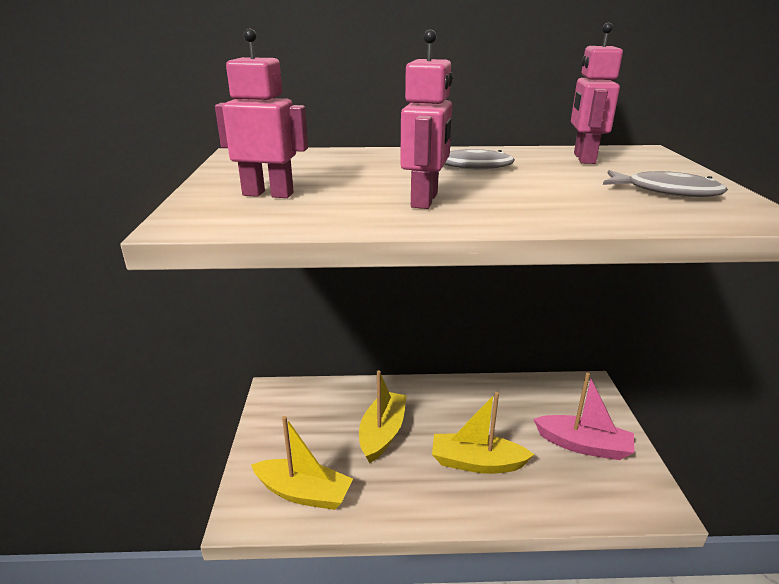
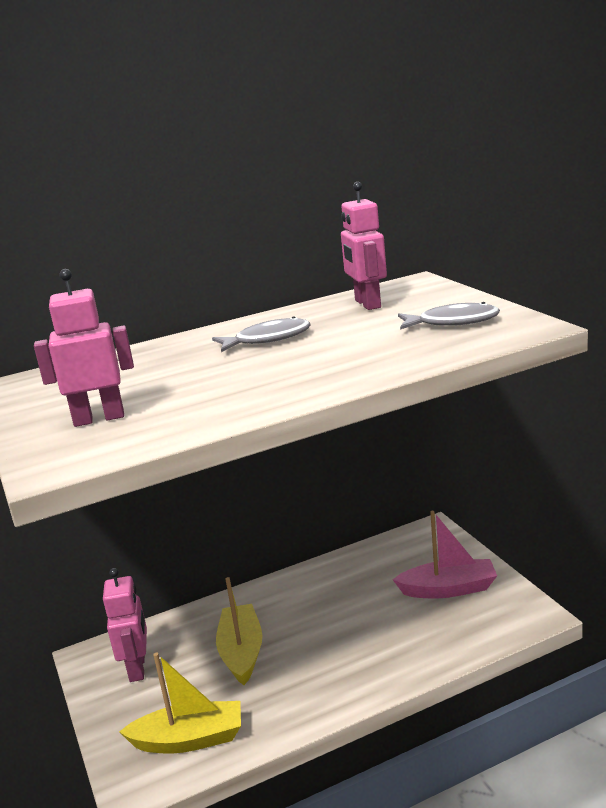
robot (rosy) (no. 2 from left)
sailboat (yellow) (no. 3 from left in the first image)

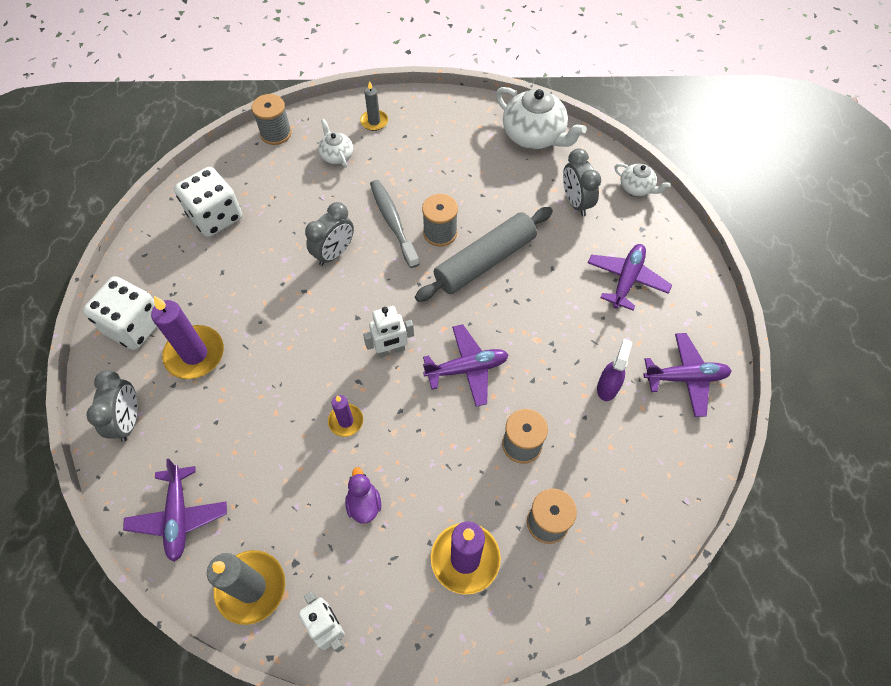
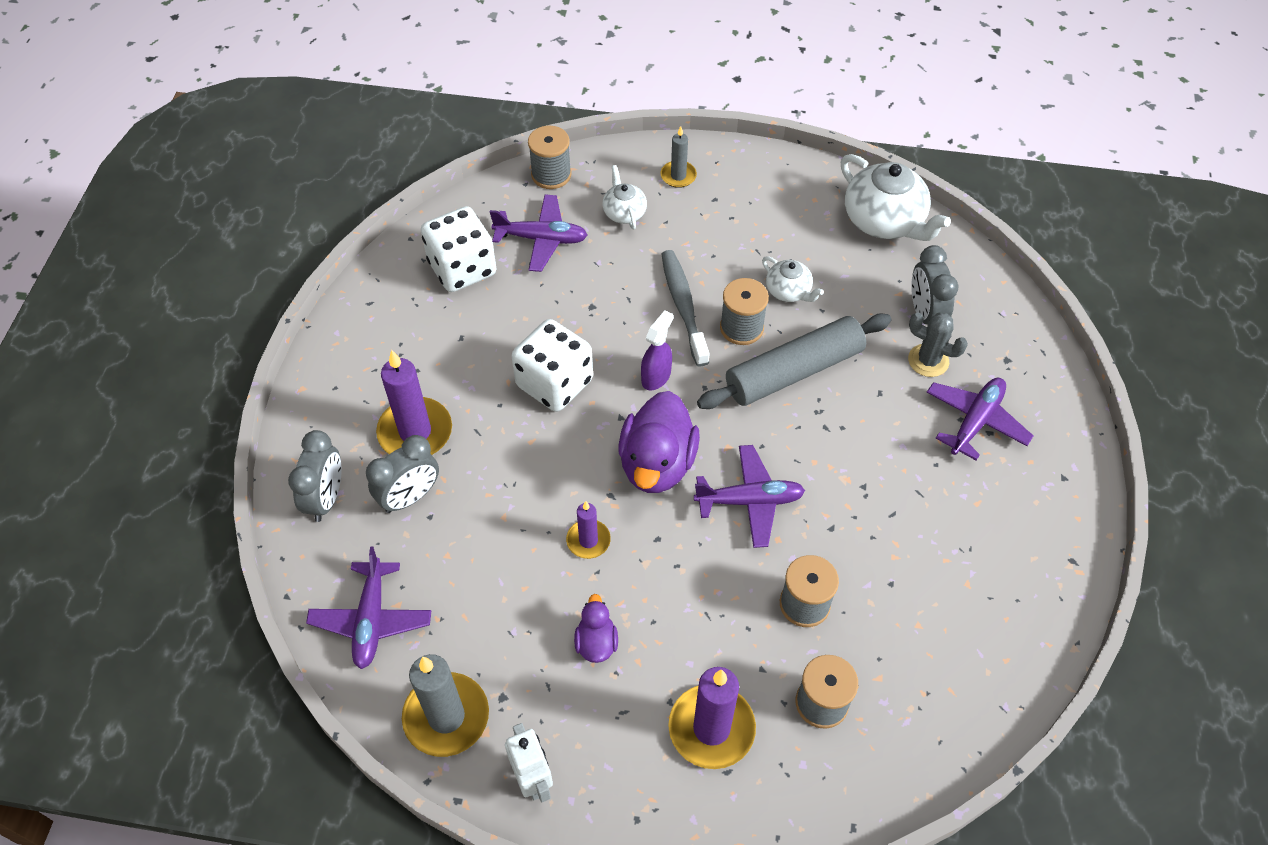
clock (ash-grey) (no. 2 from left)
toy plane (royal purple) (no. 2 from left)
game die (pure white) (no. 2 from left)
toy duck (royal purple) (no. 2 from left)
sprayer (royal purple)
teapot (pure white) (no. 2 from left)
saguaro cactus (ash-grey)

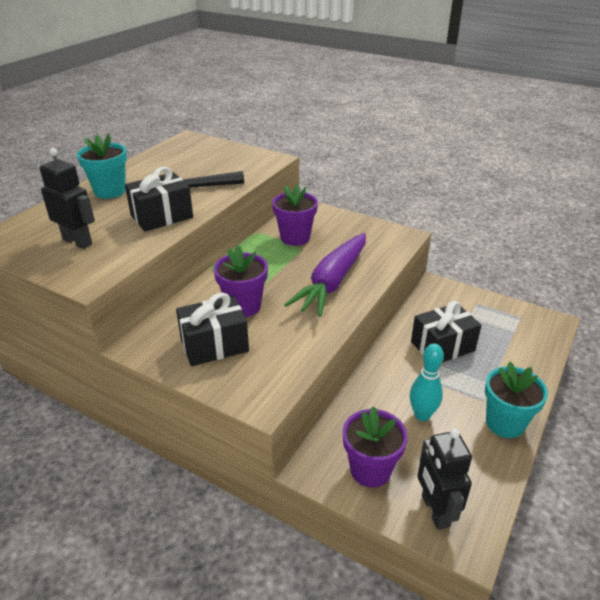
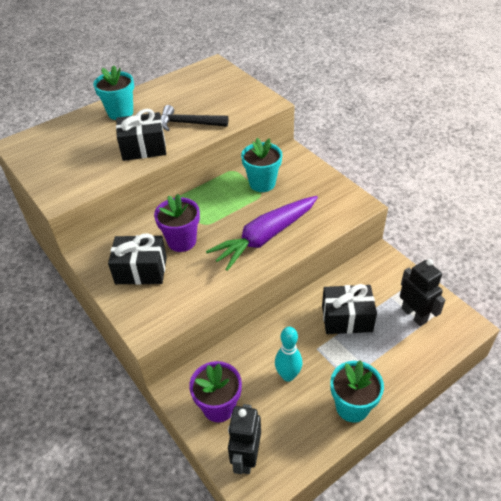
plant pot (aqua) (no. 2 from left)
robot (jet-black) (no. 2 from left)

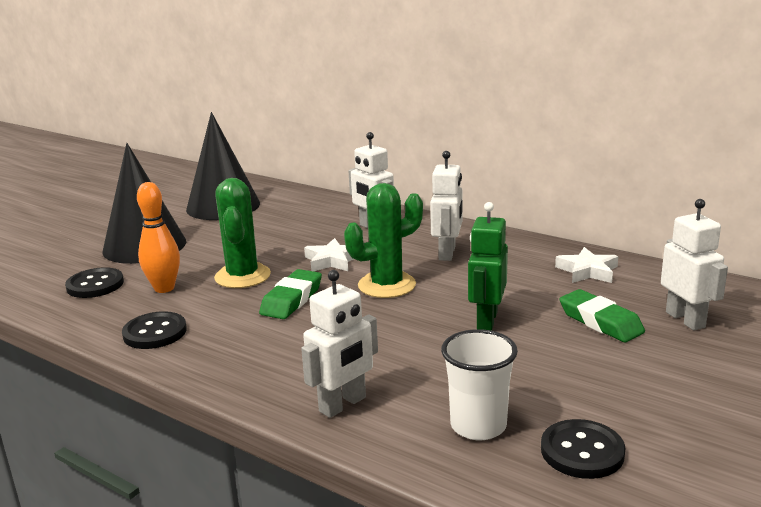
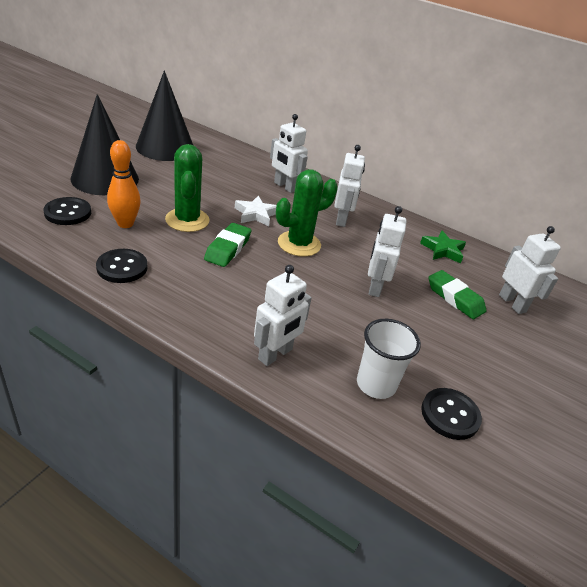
robot (pure white) (no. 4 from left)
star (emerald)

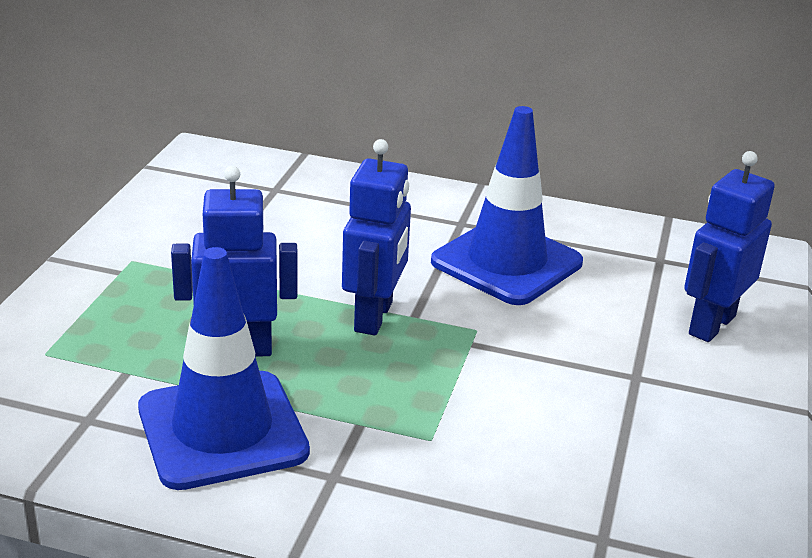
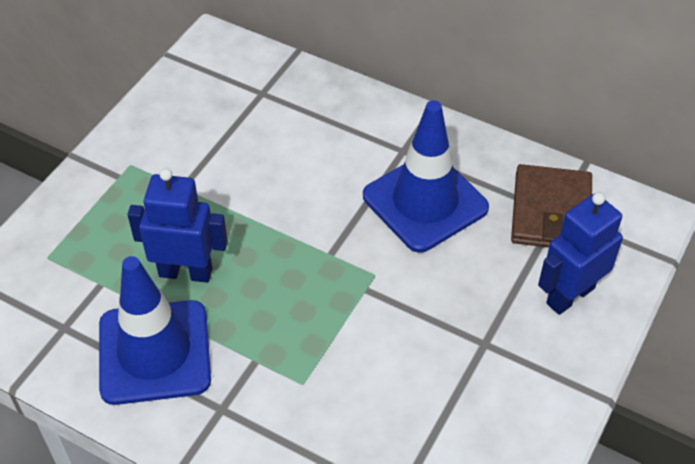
billfold (brown)
robot (blue) (no. 2 from left in the first image)

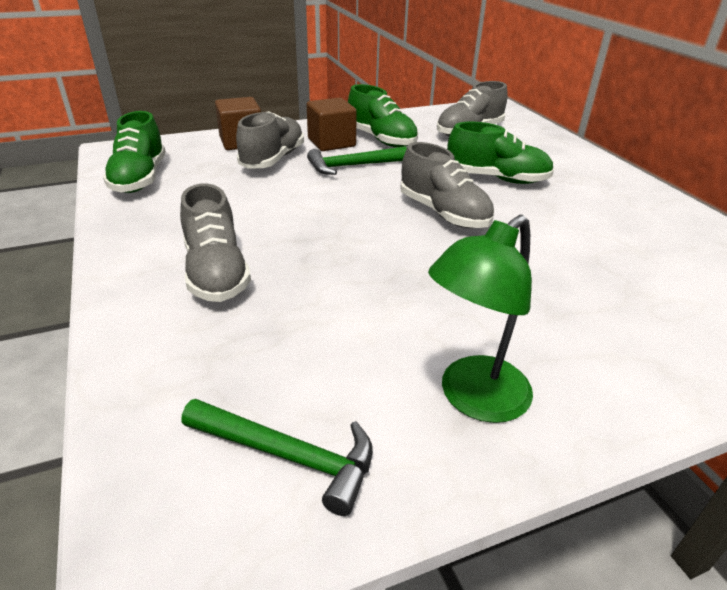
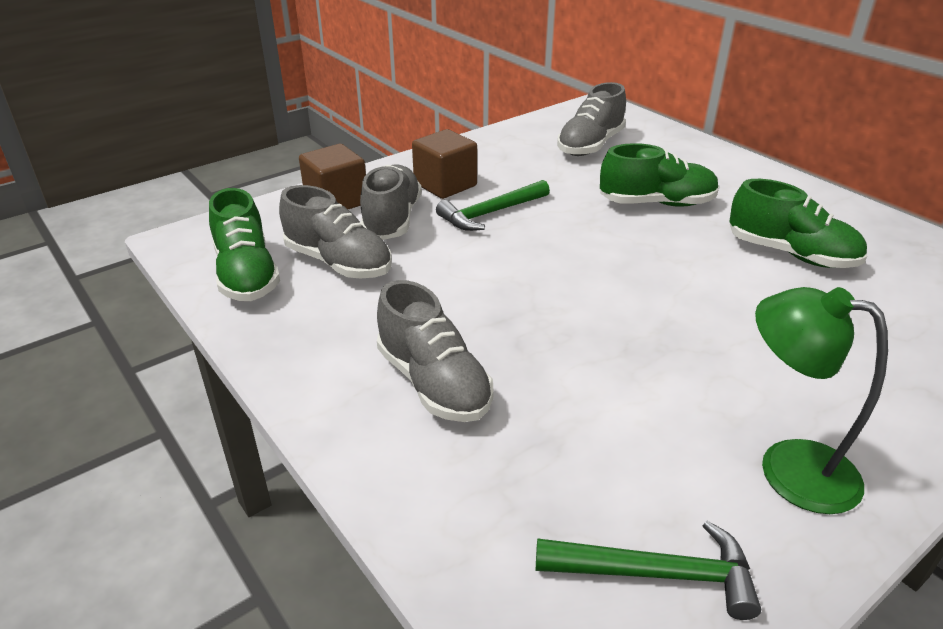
shoe (ash-grey) (no. 1 from left)
shoe (emerald) (no. 3 from left)
desk lamp (emerald)

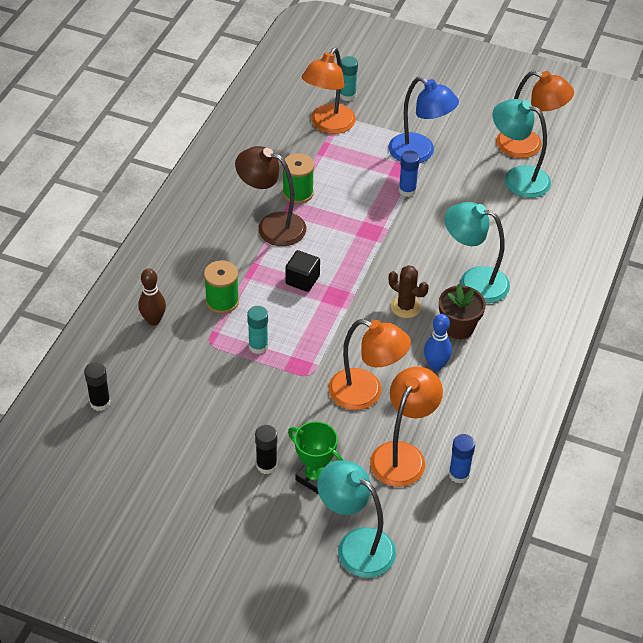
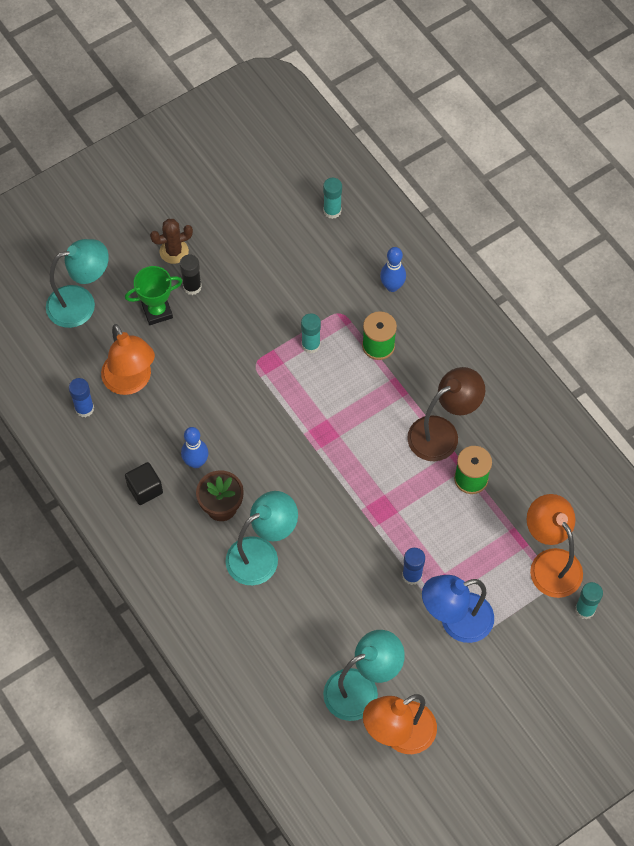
solid cube (jet-black)
saguaro cactus (brown)
glue stick (aqua) (no. 2 from left)
bowling pin (blue) (no. 2 from left)
desk lamp (orange-coloured) (no. 2 from left in the first image)

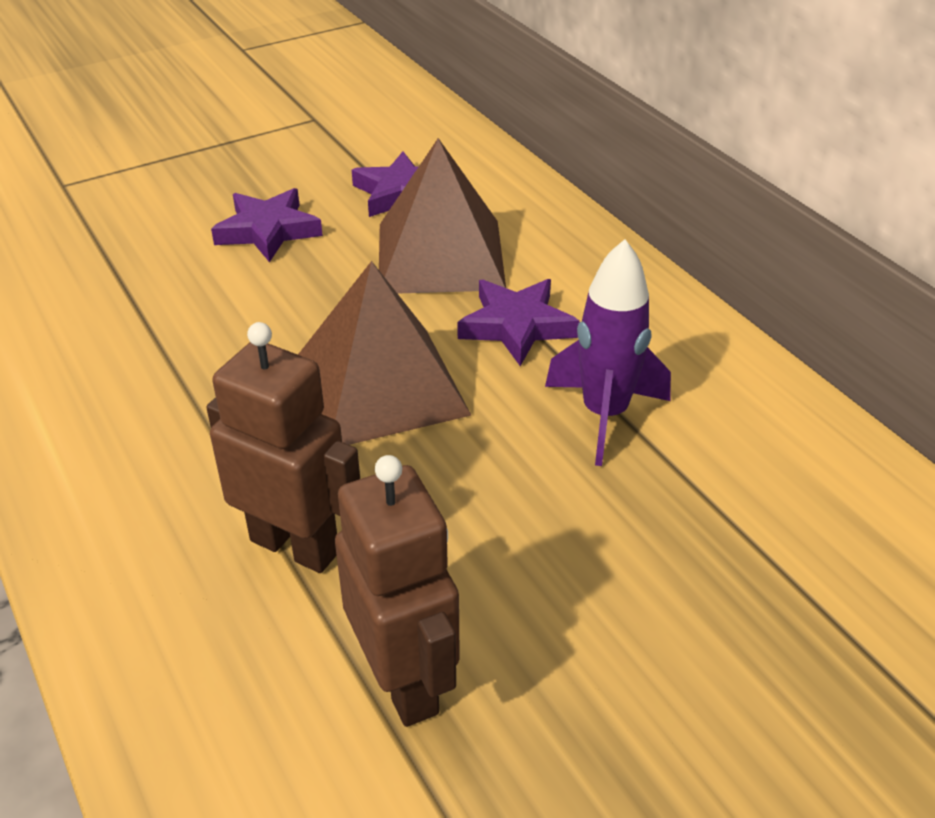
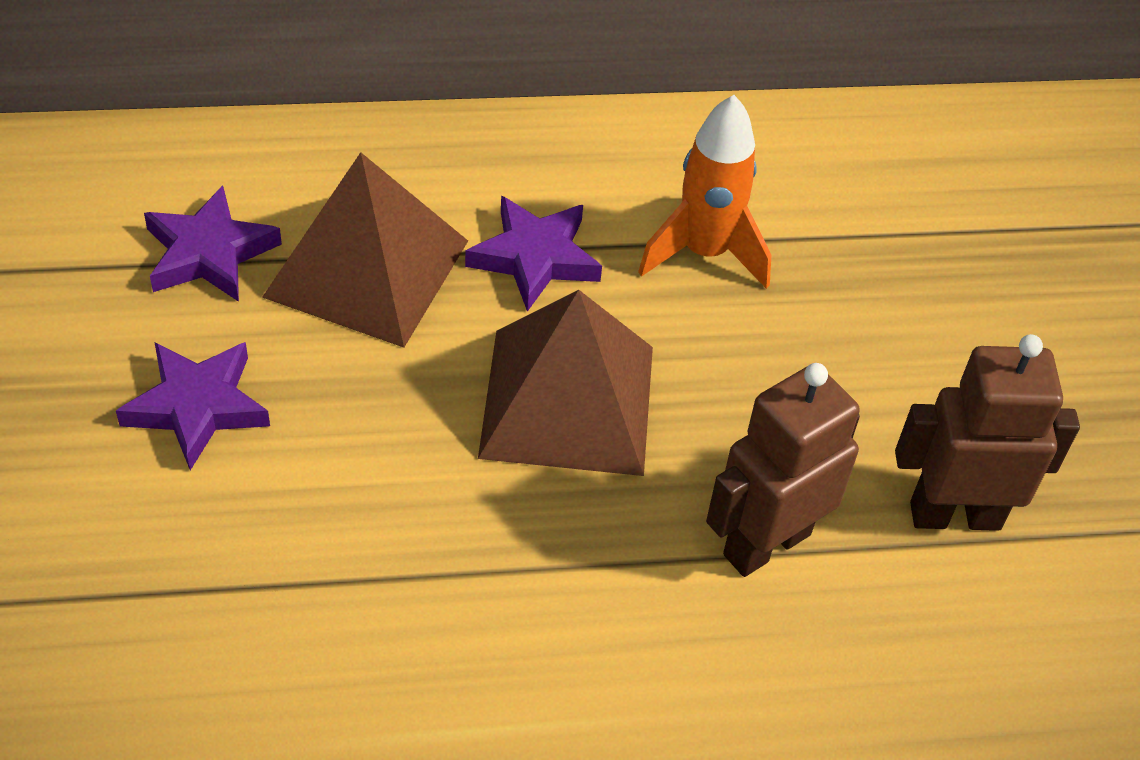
rocket (orange-coloured)

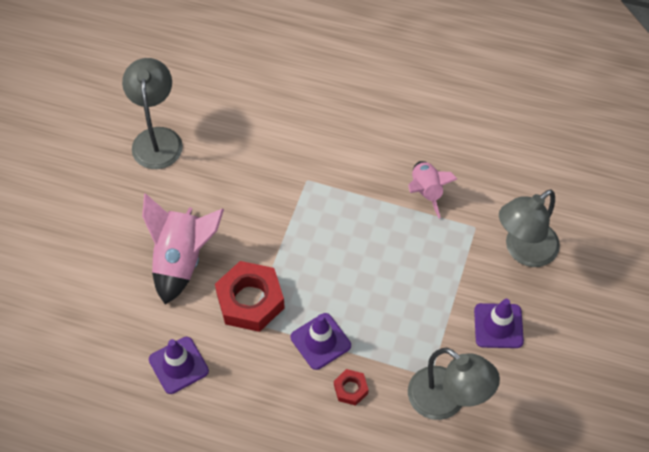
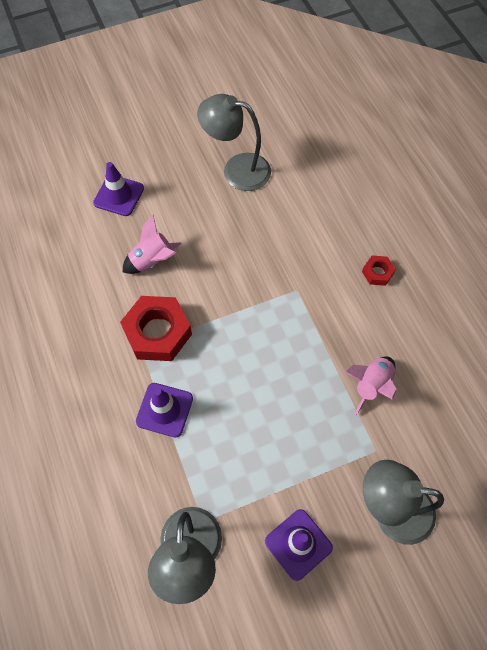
traffic cone (royal purple) (no. 1 from left)
rocket (rosy) (no. 1 from left)
desk lamp (ash-grey) (no. 2 from left)
hex nut (crimson) (no. 2 from left)

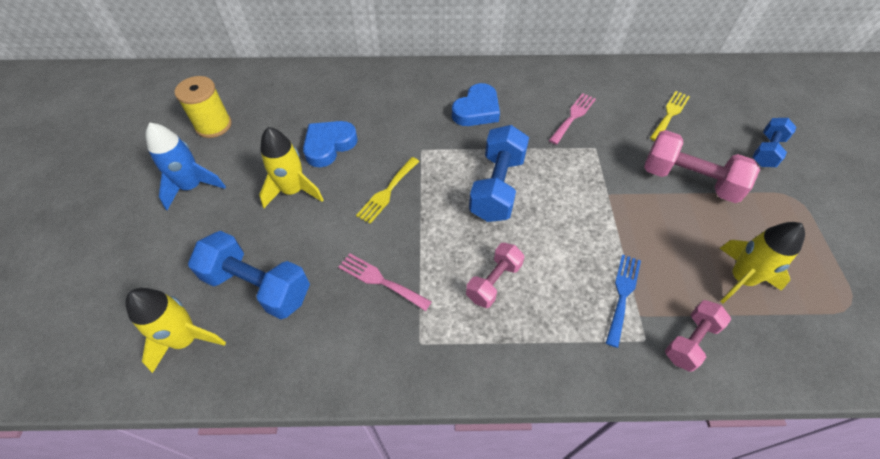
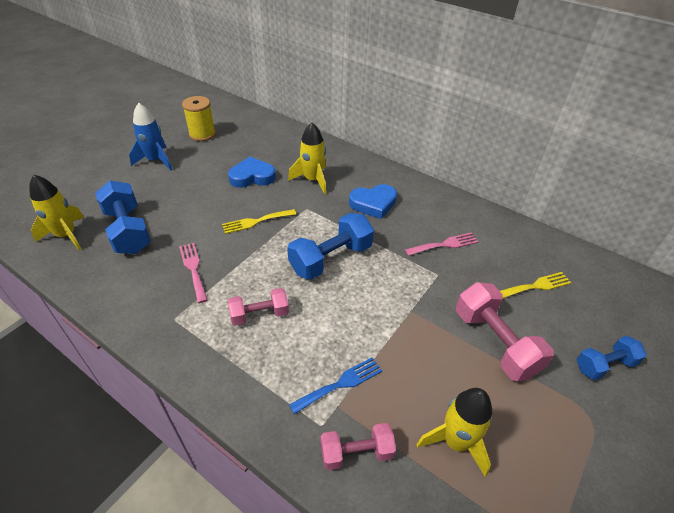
rocket (yellow) (no. 2 from left)

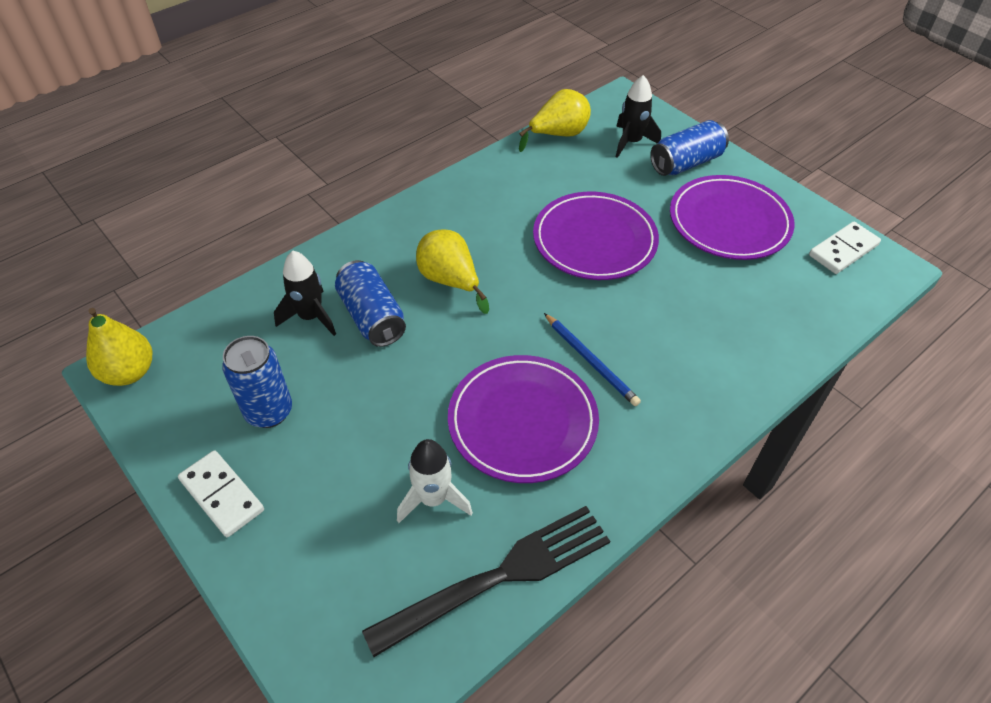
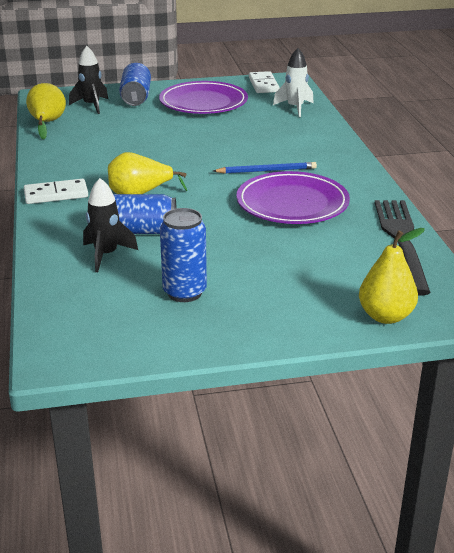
domino piece (pure white) (no. 1 from left)
rocket (pure white)
pear fruit (yellow) (no. 3 from left)
dinner plate (royal purple) (no. 2 from left in the first image)

